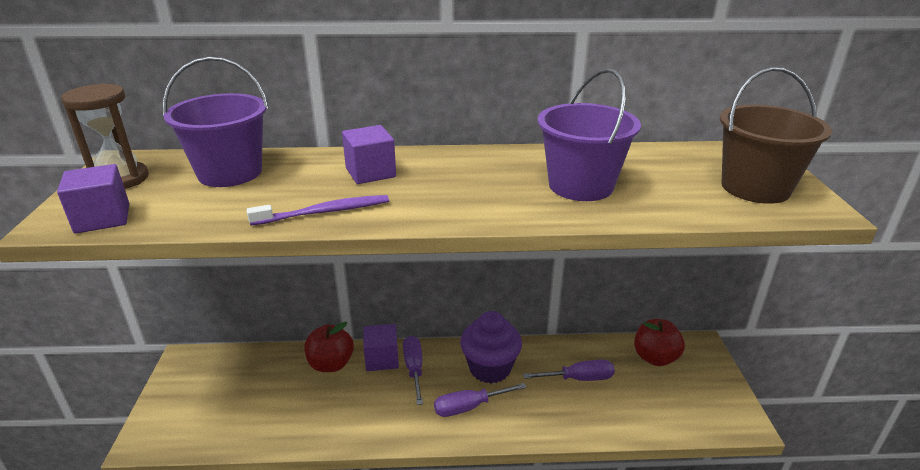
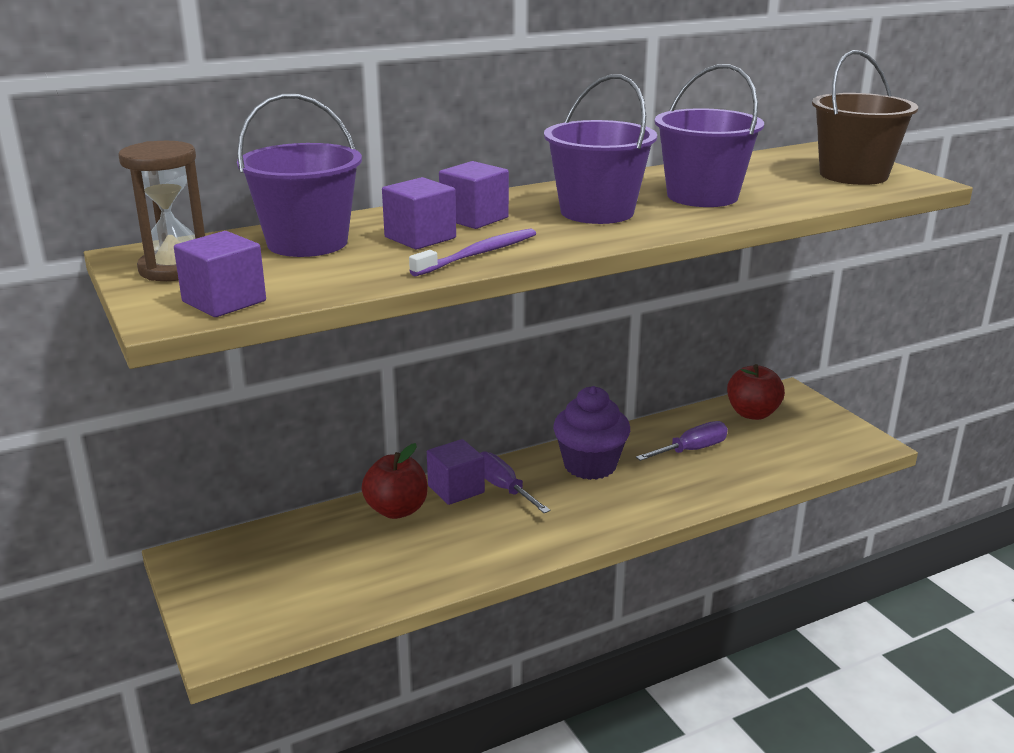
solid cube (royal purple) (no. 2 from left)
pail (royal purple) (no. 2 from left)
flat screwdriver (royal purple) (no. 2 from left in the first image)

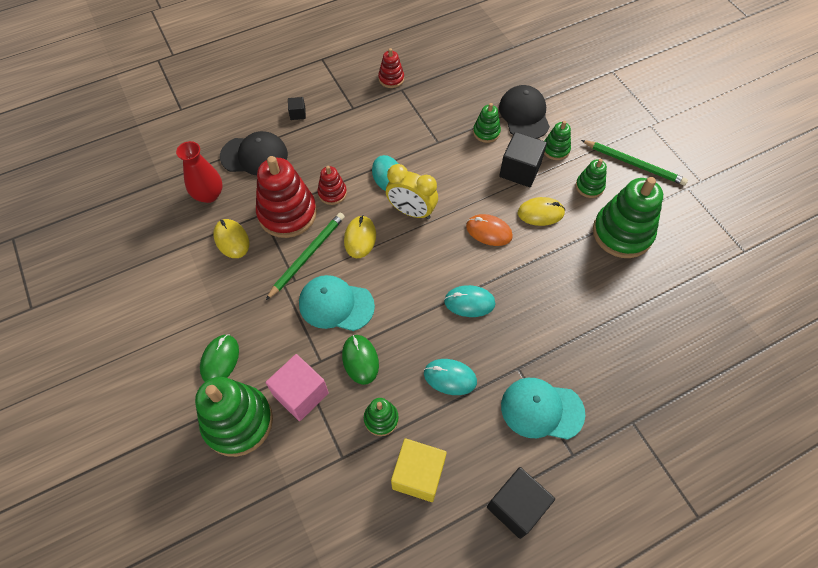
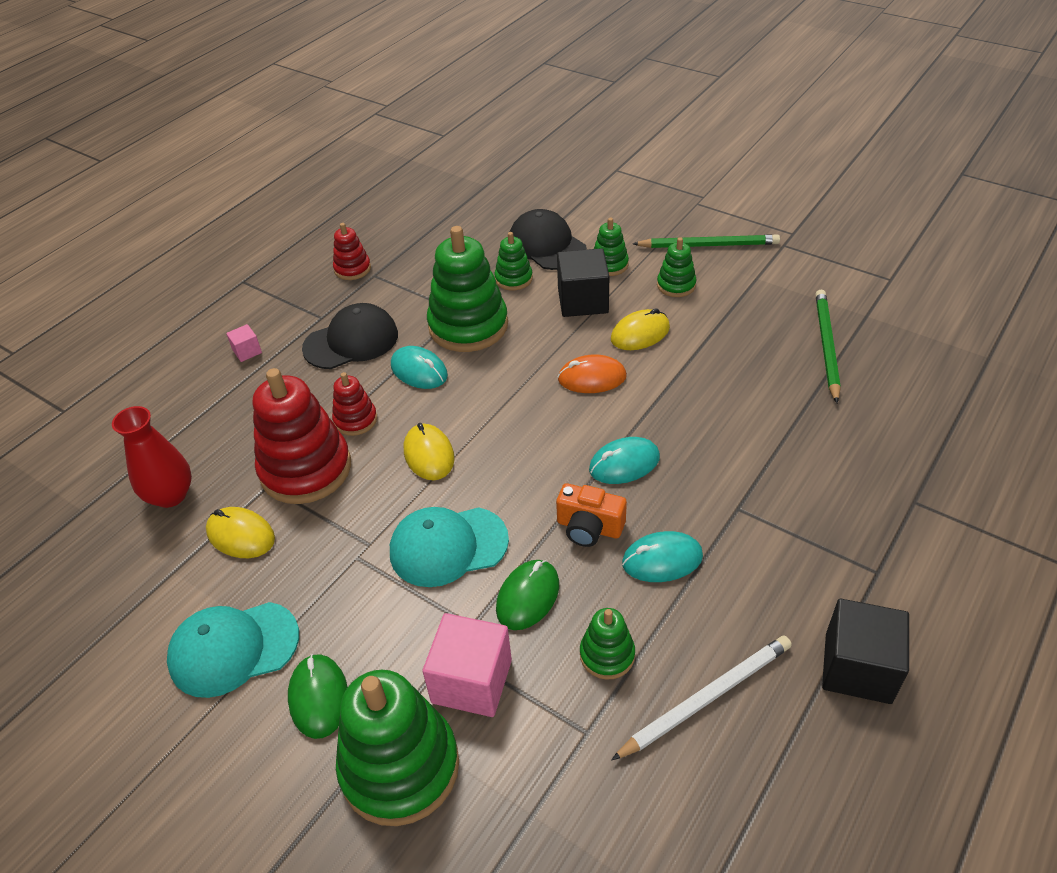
baseball cap (aqua) (no. 1 from left)
solid cube (rosy) (no. 1 from left)
baseball cap (jet-black) (no. 1 from left)
stacking toy (emerald) (no. 2 from left)
mouse (emerald) (no. 2 from left)
photo camera (orange-coloured)
lead pencil (pure white)
lead pencil (emerald) (no. 2 from left)
clock (yellow)

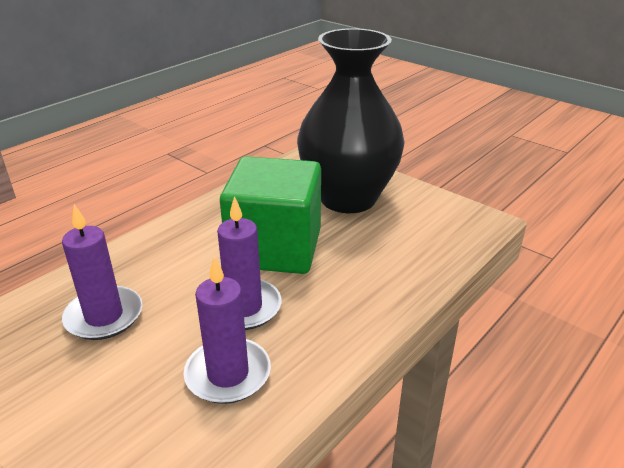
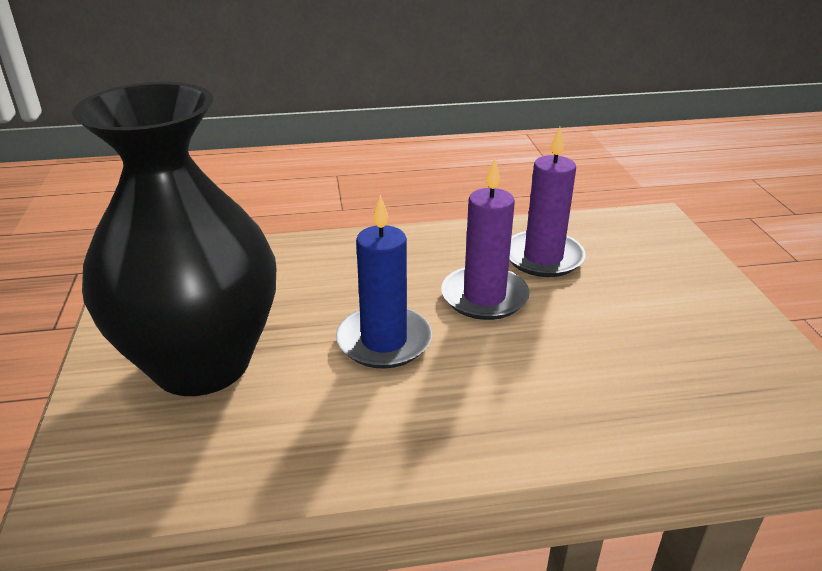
wax candle (blue)
wax candle (royal purple) (no. 1 from left in the first image)

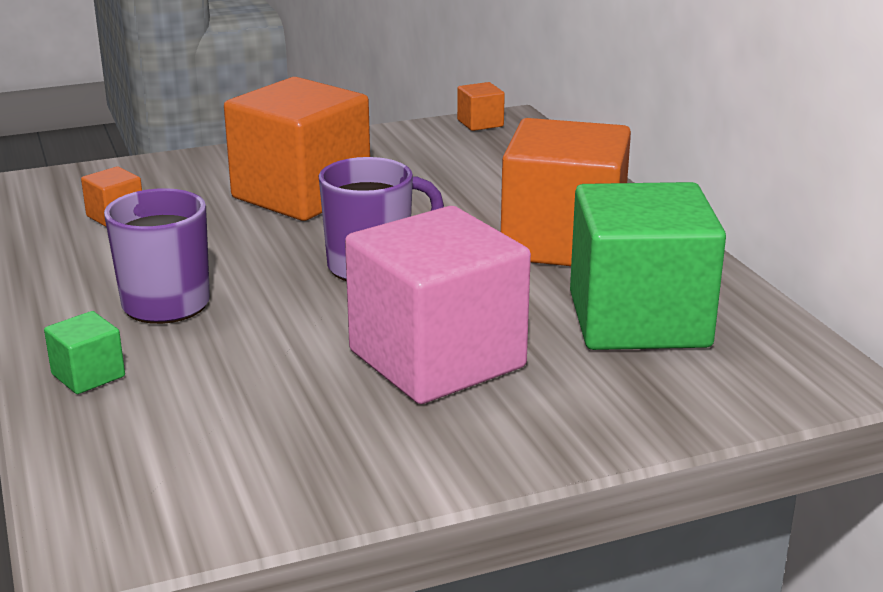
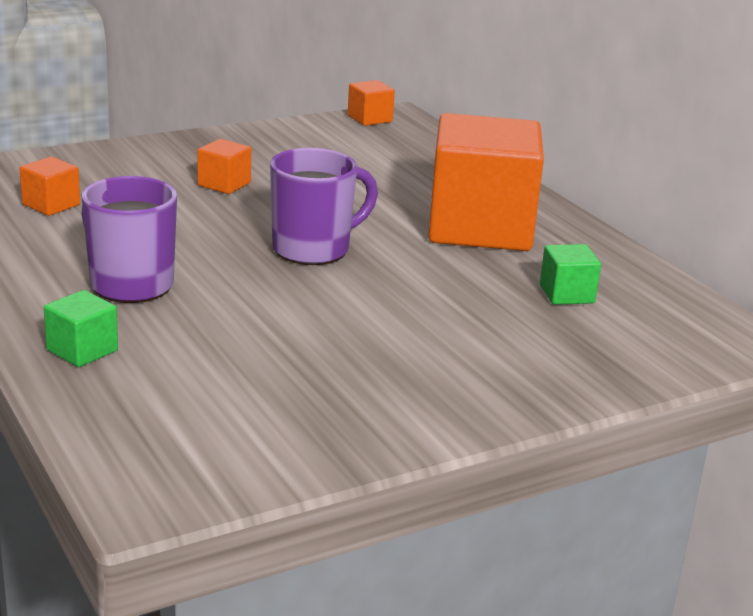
solid cube (orange-coloured) (no. 2 from left)
solid cube (emerald) (no. 2 from left)
solid cube (rosy)

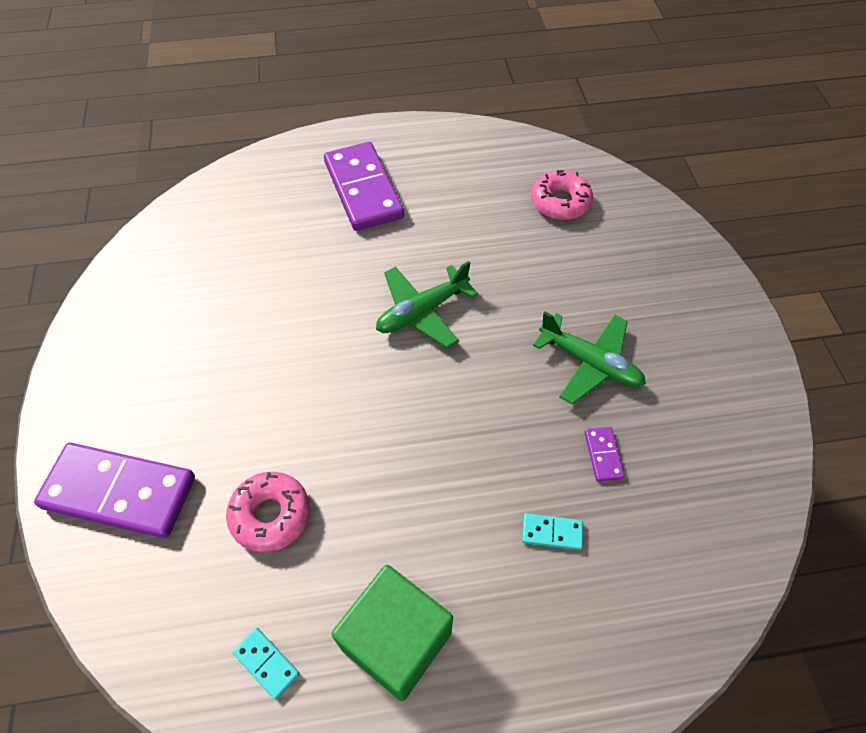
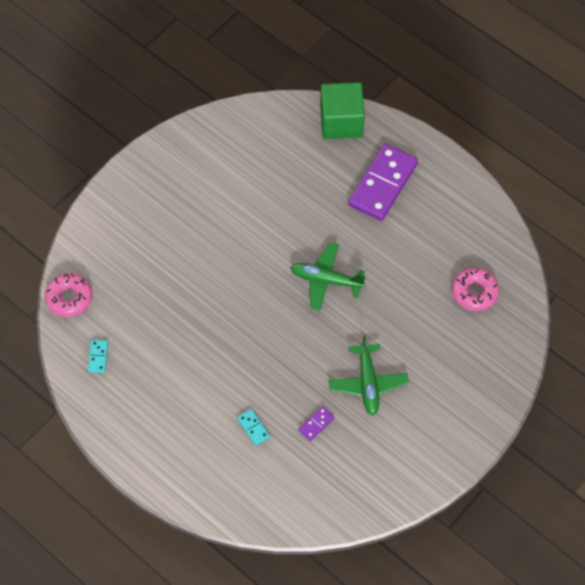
donut (rosy) (no. 1 from left)
solid cube (emerald)
domino piece (royal purple) (no. 1 from left in the first image)

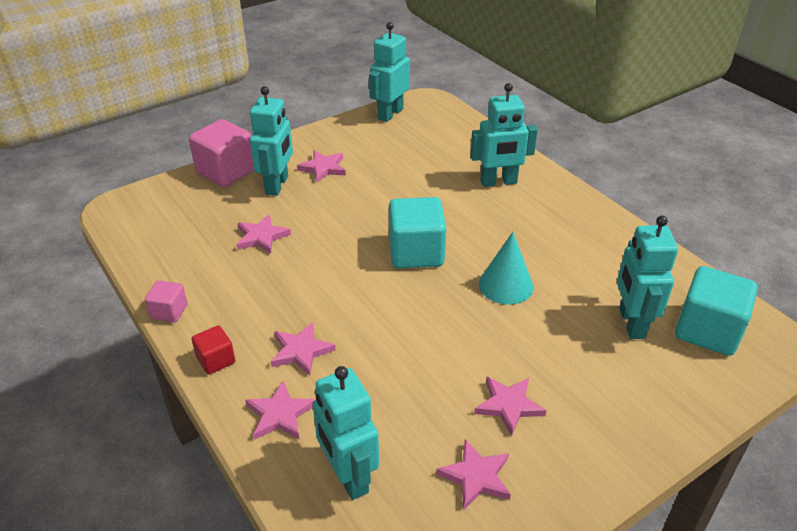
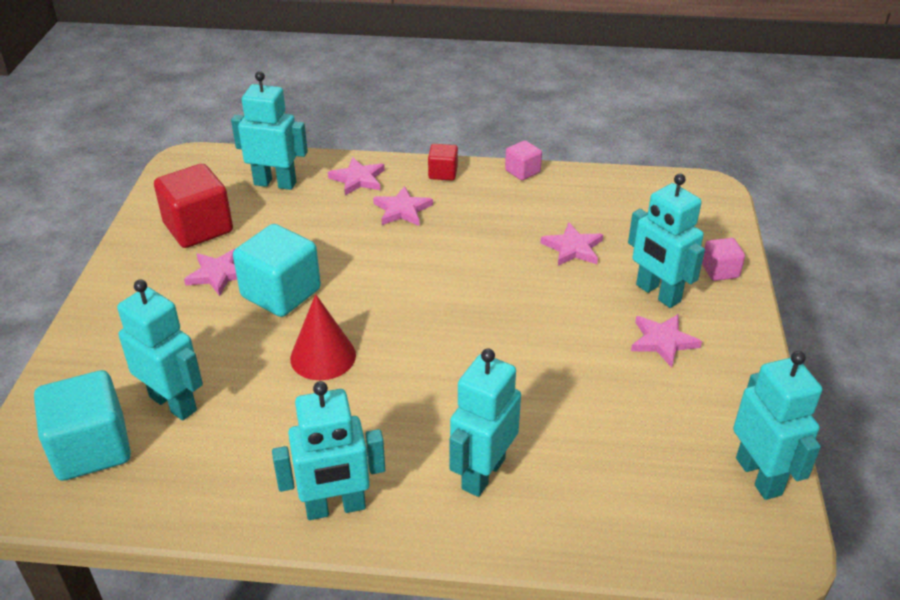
solid cube (crimson) (no. 1 from left)
solid cube (aqua) (no. 2 from left)
robot (aqua) (no. 3 from left)
solid cone (crimson)
solid cube (rosy) (no. 2 from left)

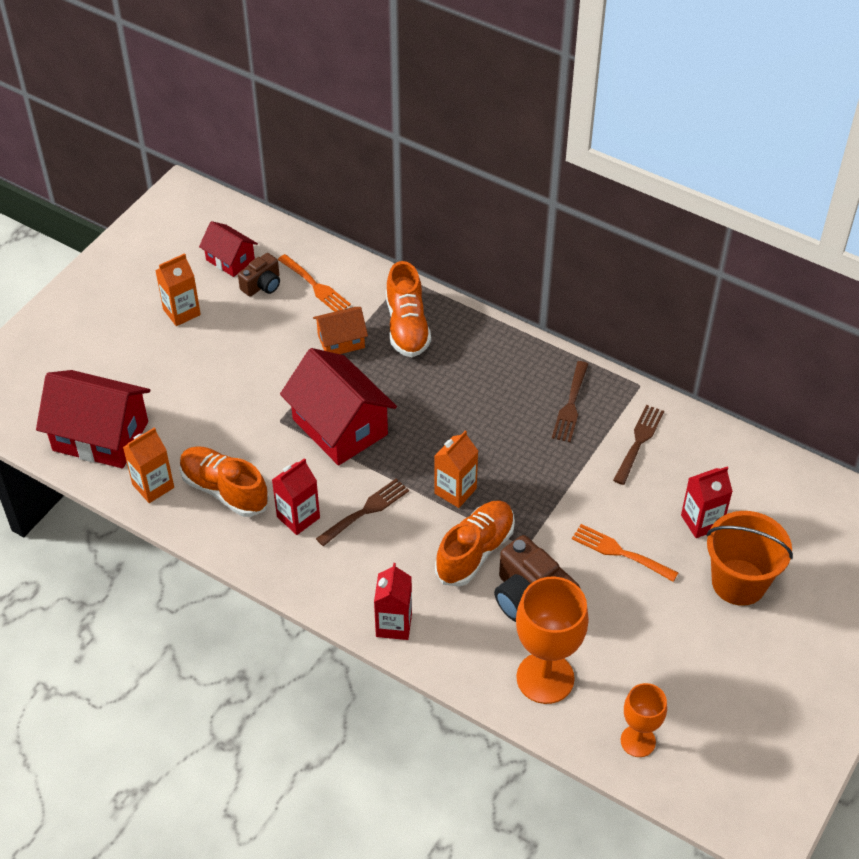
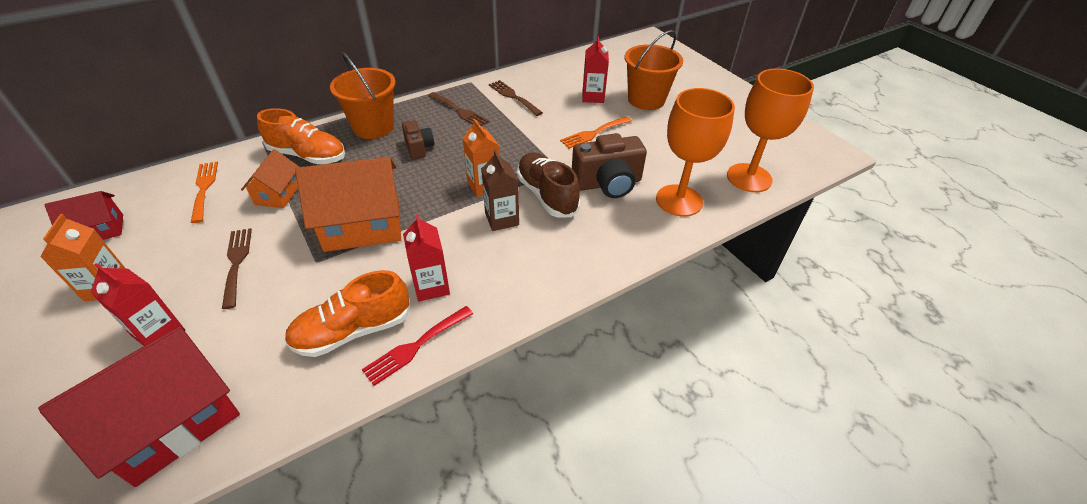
milk carton (crimson) (no. 1 from left)
fork (orange-coloured) (no. 1 from left)
fork (brown) (no. 1 from left)
cottage (orange-coloured) (no. 2 from left)
pail (orange-coloured) (no. 1 from left)
fork (crimson)
photo camera (brown) (no. 1 from left)
milk carton (brown)
shoe (brown)
wine glass (orange-coloured) (no. 2 from left)
milk carton (orange-coloured) (no. 1 from left in the first image)

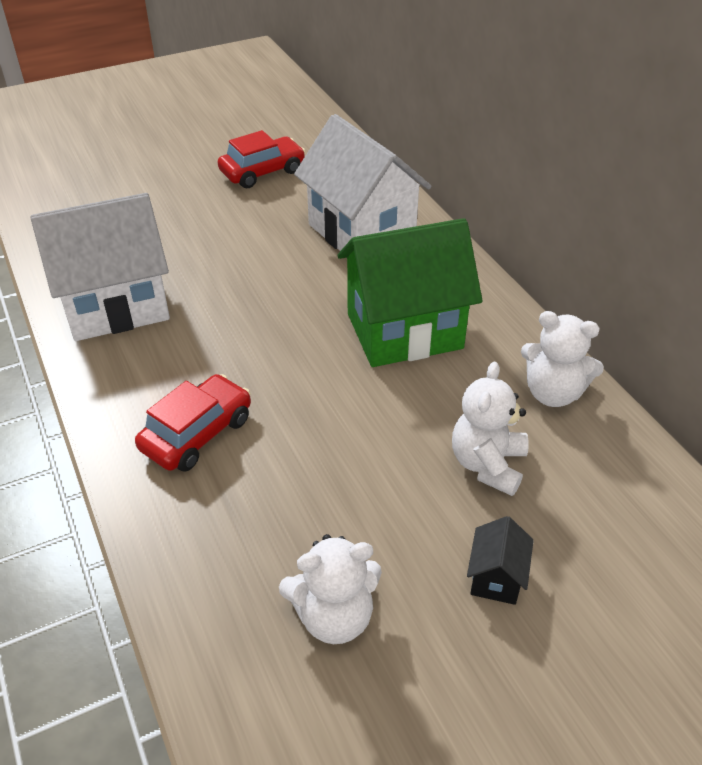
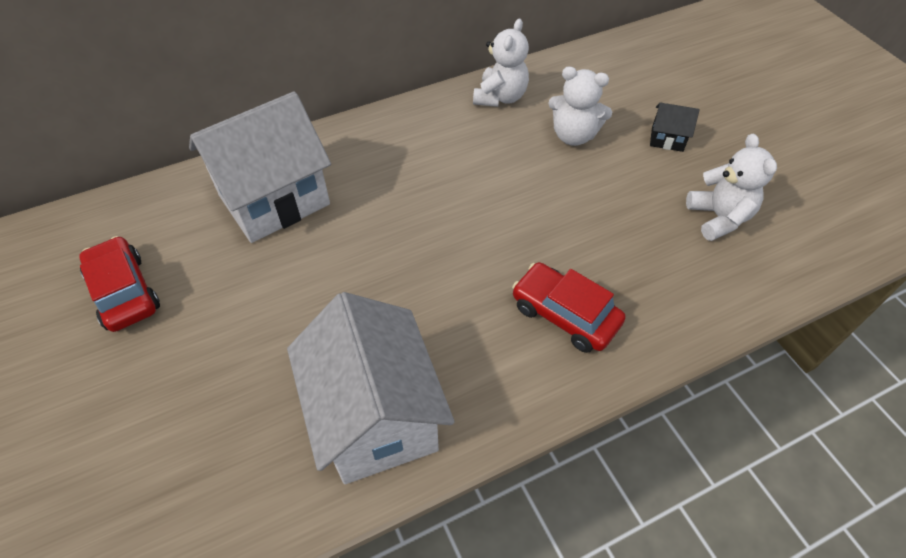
cottage (emerald)

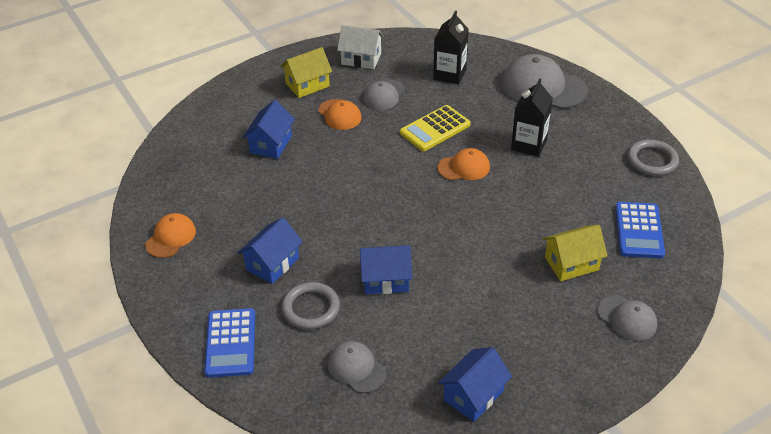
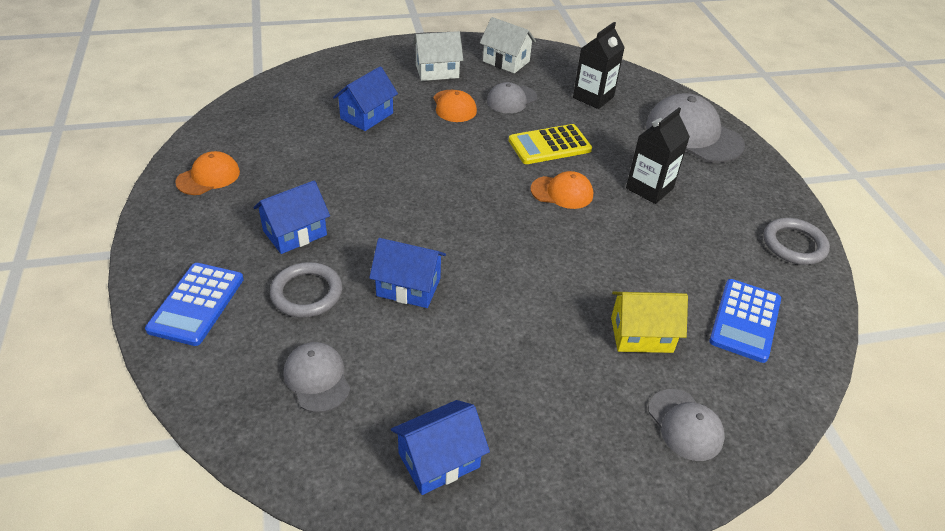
cottage (pure white) (no. 1 from left)

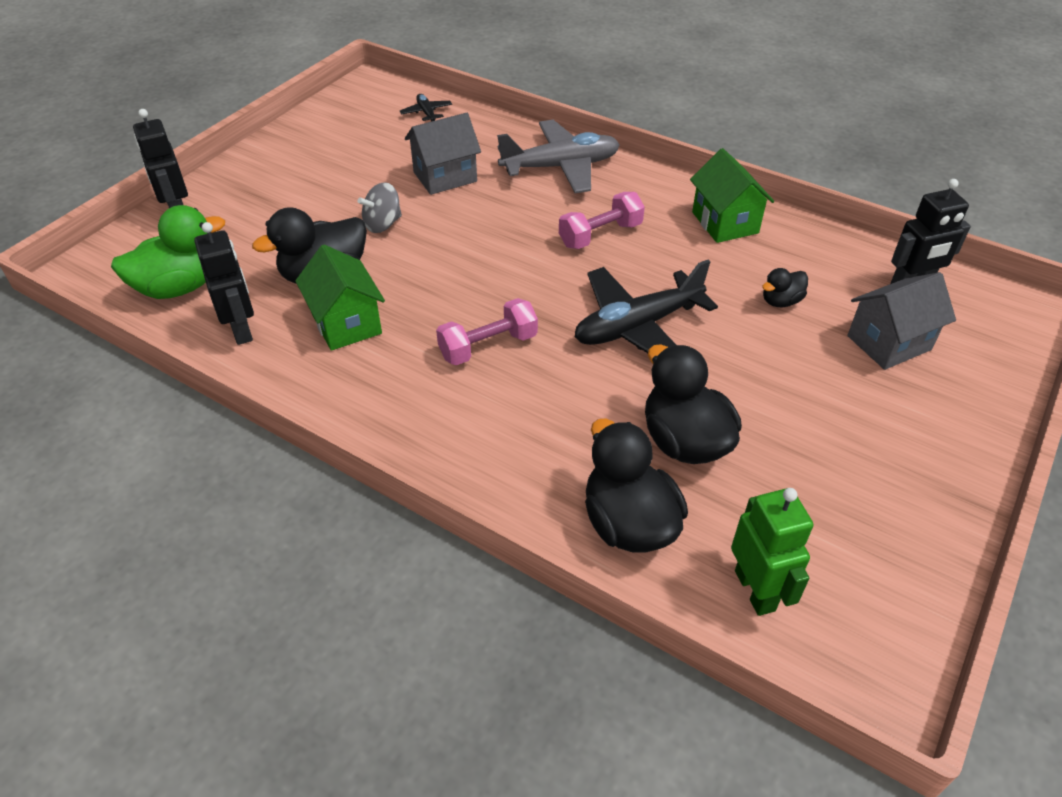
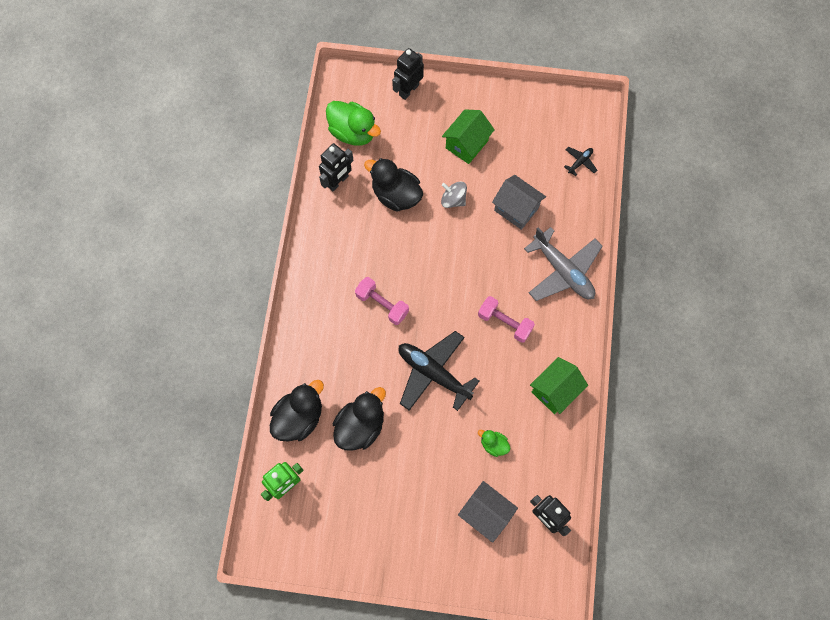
cottage (emerald) (no. 1 from left)
toy duck (emerald) (no. 2 from left)

